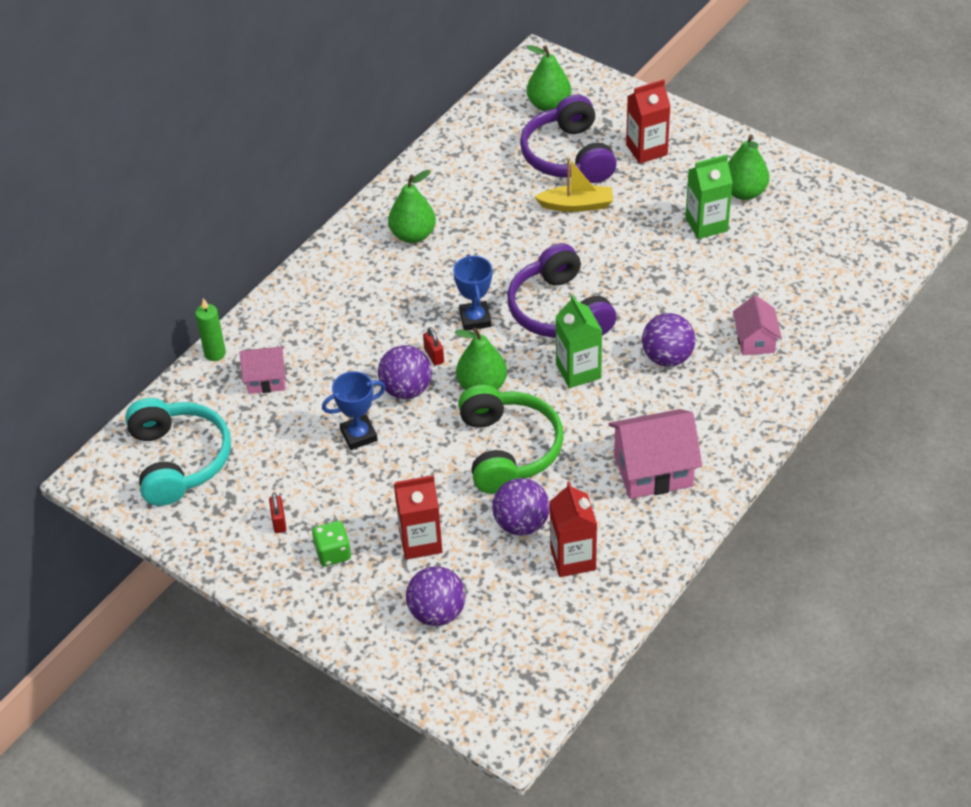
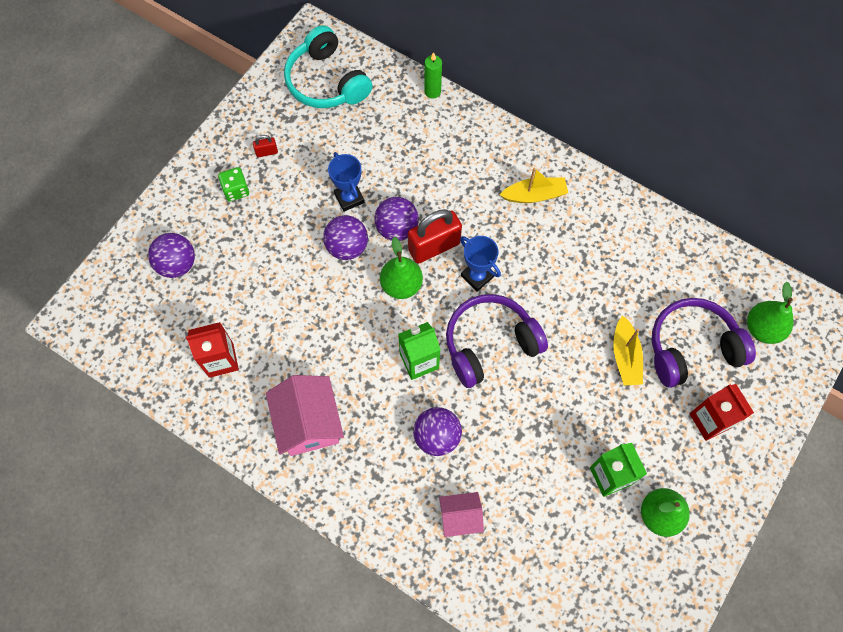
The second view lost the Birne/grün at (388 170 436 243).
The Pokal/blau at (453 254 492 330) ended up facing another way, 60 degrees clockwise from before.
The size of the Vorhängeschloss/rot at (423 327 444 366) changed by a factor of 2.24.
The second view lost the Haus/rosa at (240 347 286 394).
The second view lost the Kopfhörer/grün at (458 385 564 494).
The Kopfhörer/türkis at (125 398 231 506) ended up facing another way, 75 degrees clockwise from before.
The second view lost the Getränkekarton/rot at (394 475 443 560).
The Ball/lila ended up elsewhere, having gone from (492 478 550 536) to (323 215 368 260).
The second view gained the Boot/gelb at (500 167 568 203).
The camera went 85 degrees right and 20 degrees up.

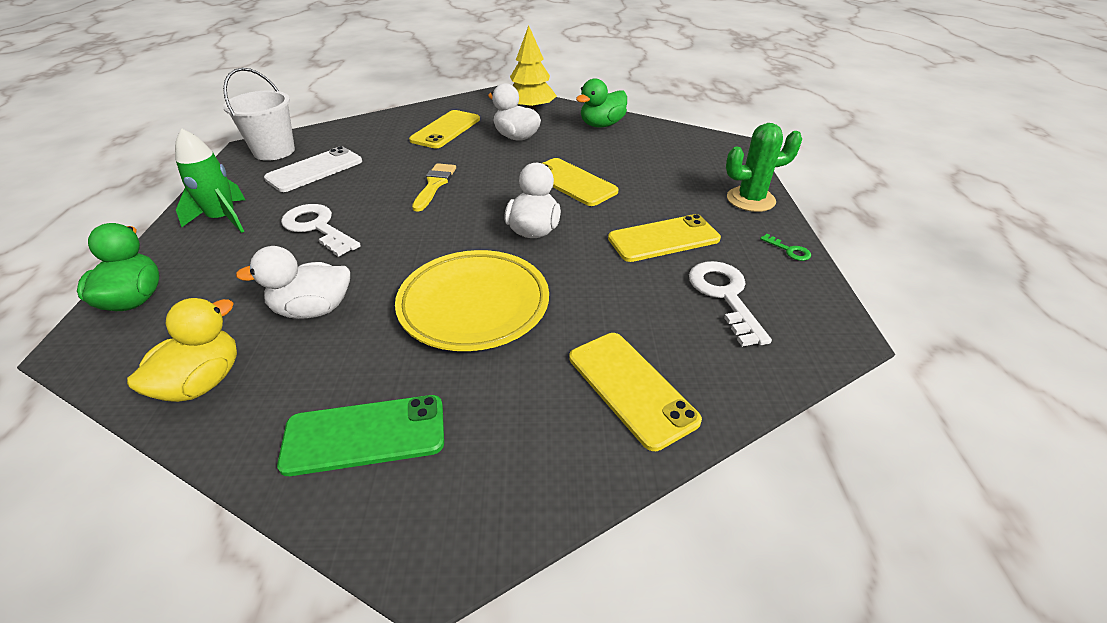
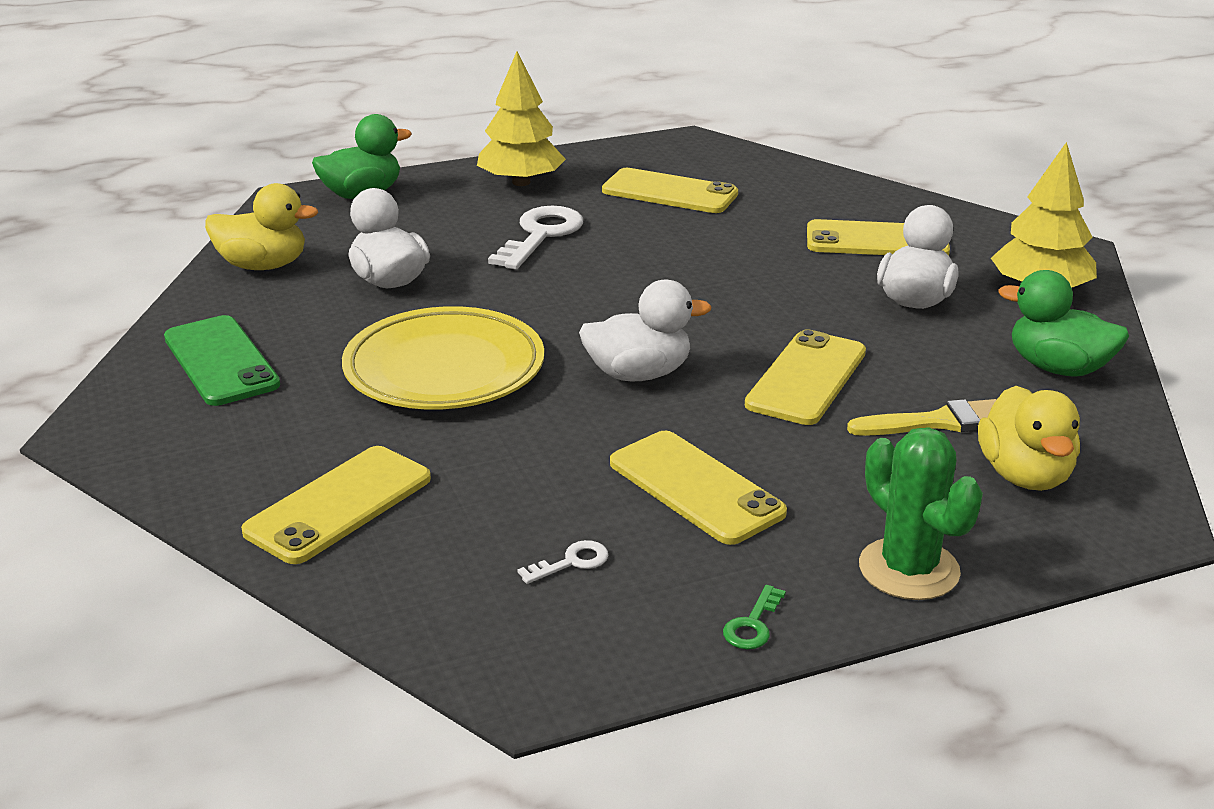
The second view lost the Eimer/weiß at (223 68 295 161).
Where the Rakete/grün stood at (175 128 245 233), the Baum/gelb came to stand at (477 51 566 186).
What was the Handy/weiß at (264 146 362 192) turned into the Handy/gelb at (602 168 738 213).
The Pinsel/gelb ended up elsewhere, having gone from (412 163 456 212) to (847 399 997 436).
The size of the Schlüssel/weiß at (689 261 772 347) changed by a factor of 0.46.
The second view gained the Ente/gelb at (978 386 1080 491).
The camera went 70 degrees right and 10 degrees down.

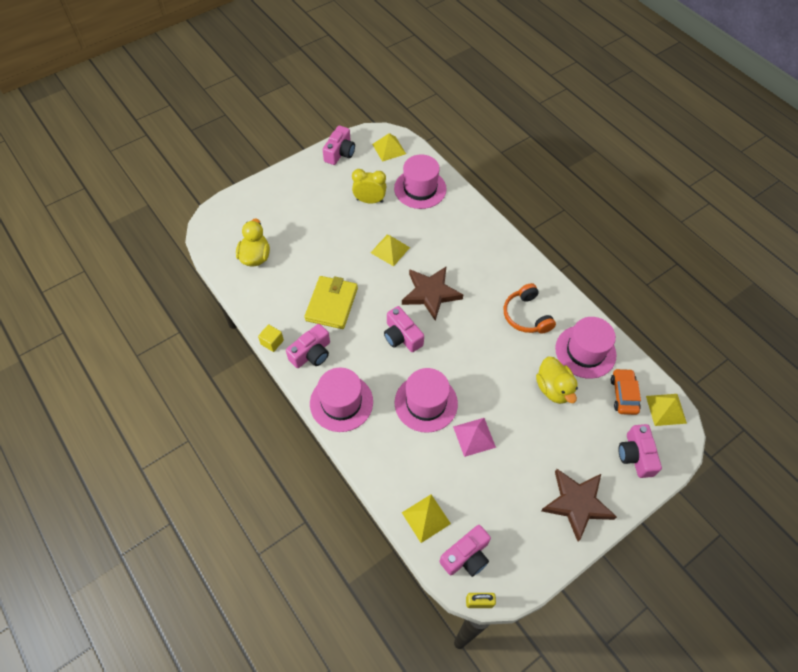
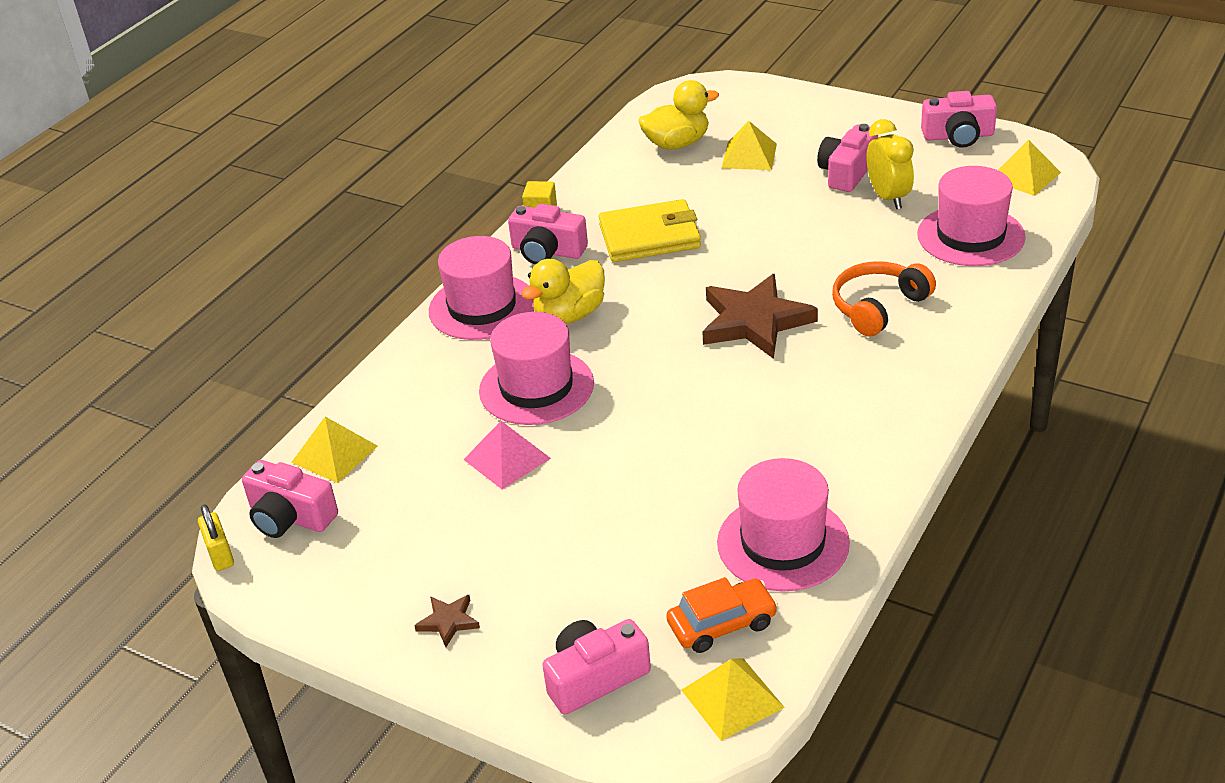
The Pyramide/gelb ended up elsewhere, having gone from (371 235 410 266) to (722 121 777 170).
The Kopfhörer/orange ended up elsewhere, having gone from (504 283 556 333) to (832 261 936 337).
The Kamera/rosa ended up elsewhere, having gone from (384 306 424 352) to (817 124 878 192).
The Ente/gelb ended up elsewhere, having gone from (536 357 578 404) to (521 259 605 324).
The size of the Stern/braun at (541 469 617 542) changed by a factor of 0.45.
The camera went 70 degrees right and 20 degrees down.

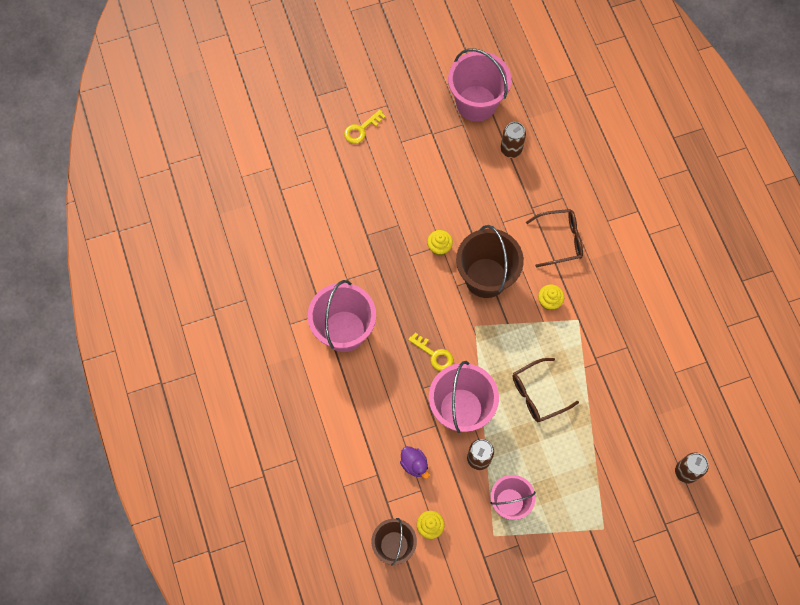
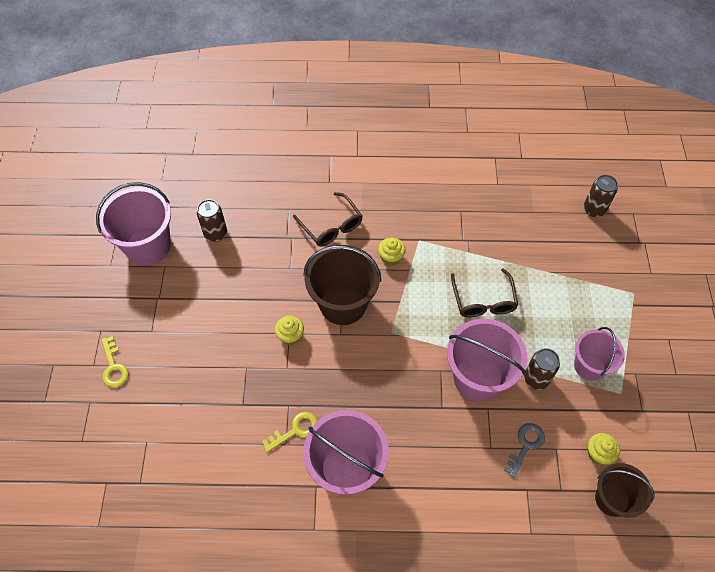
The Brille/braun at (526 209 583 267) ended up facing another way, 135 degrees clockwise from before.
The Schlüssel/gelb ended up elsewhere, having gone from (408 332 453 371) to (262 412 318 453).
Where the Ente/lila stood at (400 446 429 479), the Schlüssel/grau came to stand at (504 423 545 478).
The camera went 70 degrees left and 10 degrees down.

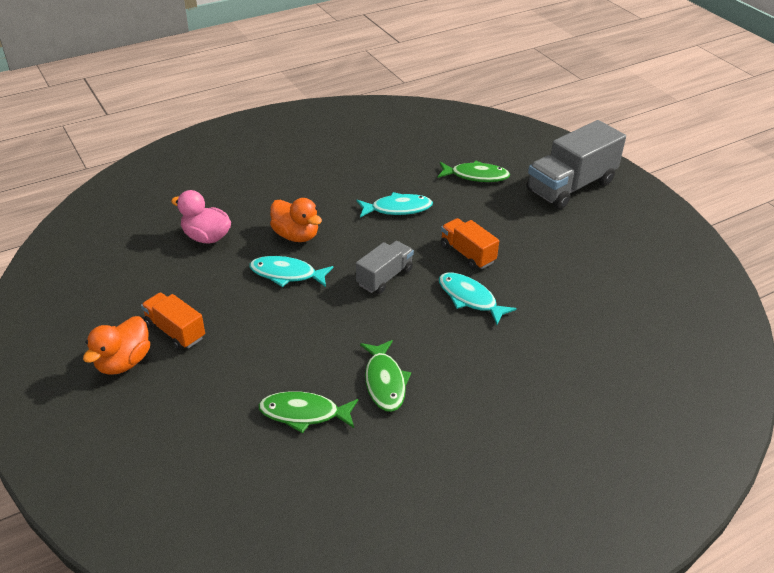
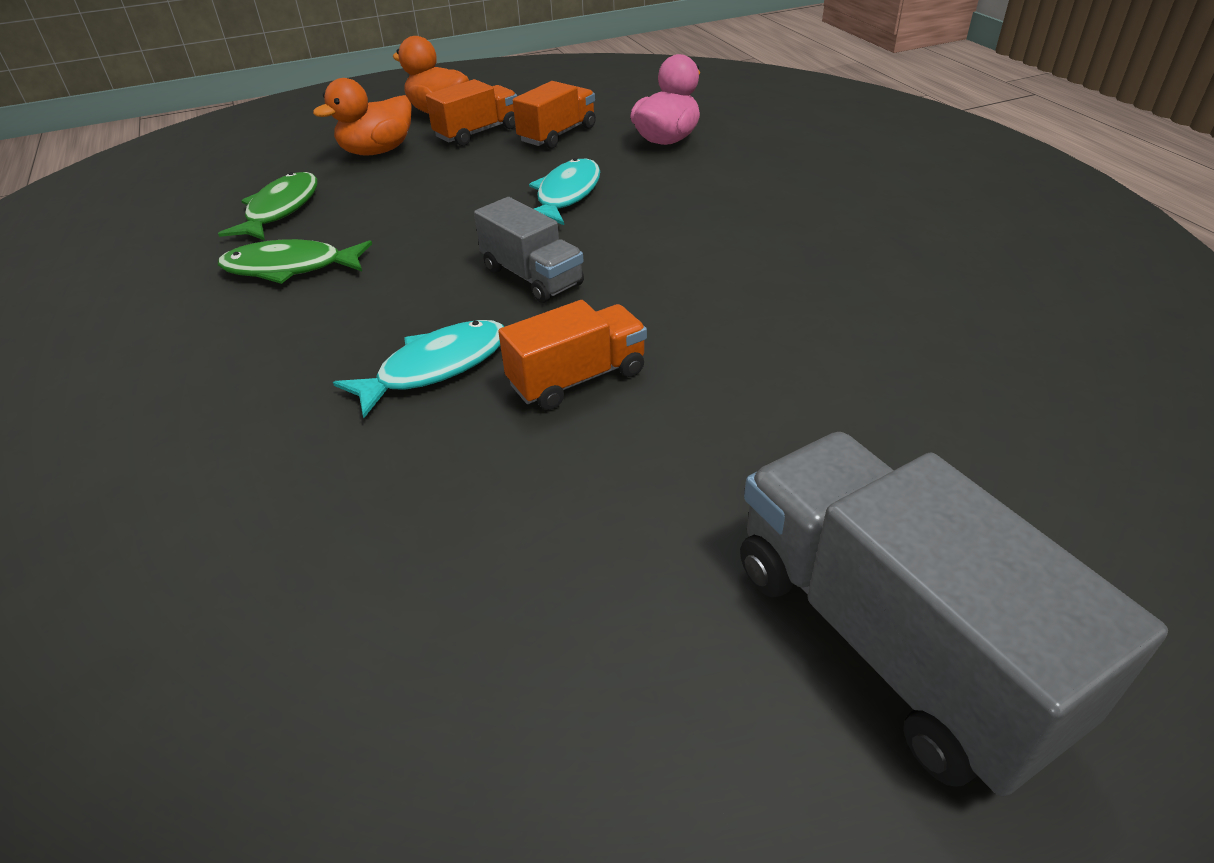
The second view lost the Fisch/grün at (438 160 510 182).
The second view lost the Fisch/türkis at (357 192 433 218).
The Ente/orange ended up elsewhere, having gone from (270 198 322 242) to (313 78 412 156).
The second view gained the Lastwagen/orange at (513 81 596 149).
The camera went 100 degrees right and 0 degrees up.

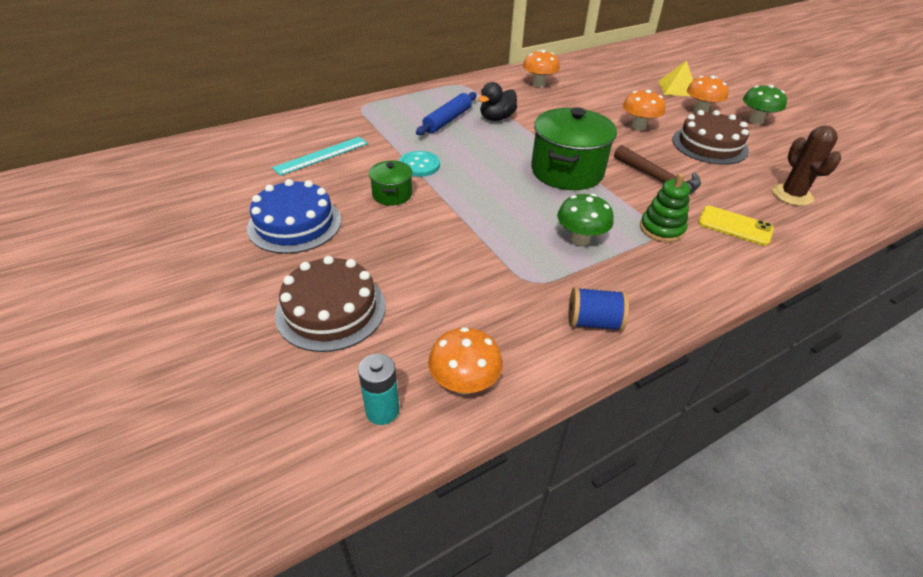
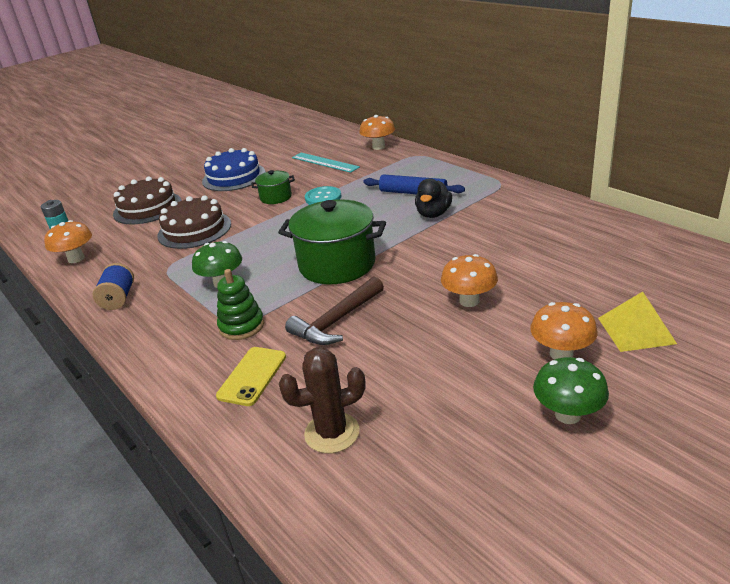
The Pilz/orange ended up elsewhere, having gone from (523 50 560 87) to (359 115 395 150).
The Ente/schwarz at (478 82 517 121) ended up facing another way, 105 degrees counterclockwise from before.
The Kuchen/braun ended up elsewhere, having gone from (672 110 749 165) to (157 195 231 249).
The camera went 85 degrees right and 10 degrees down.

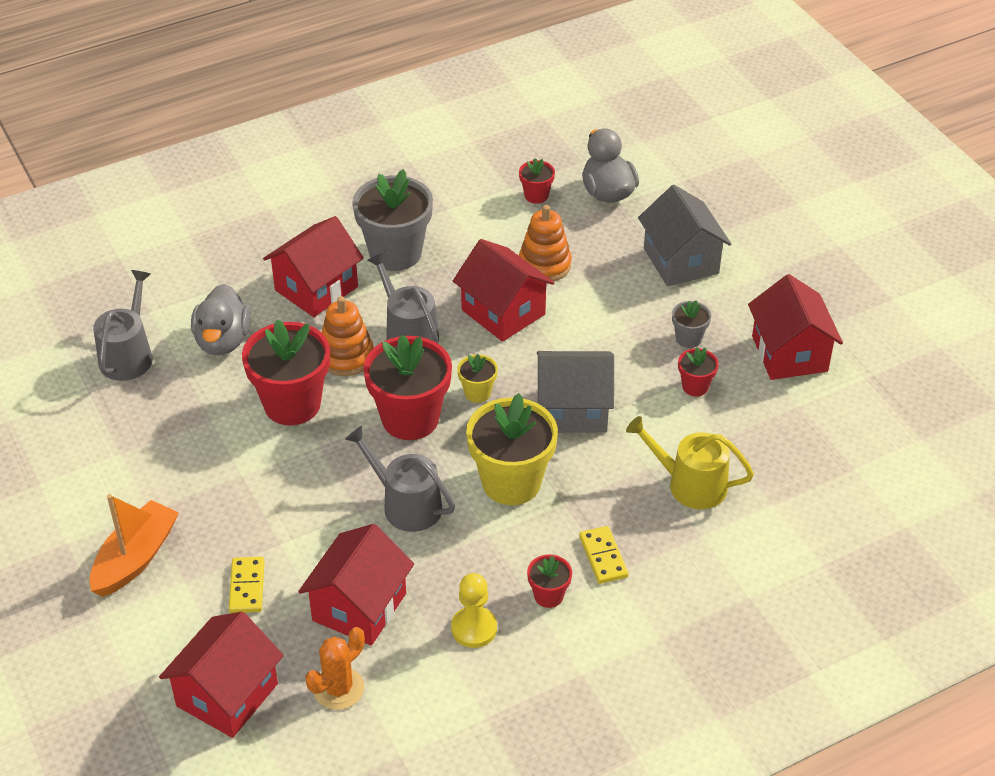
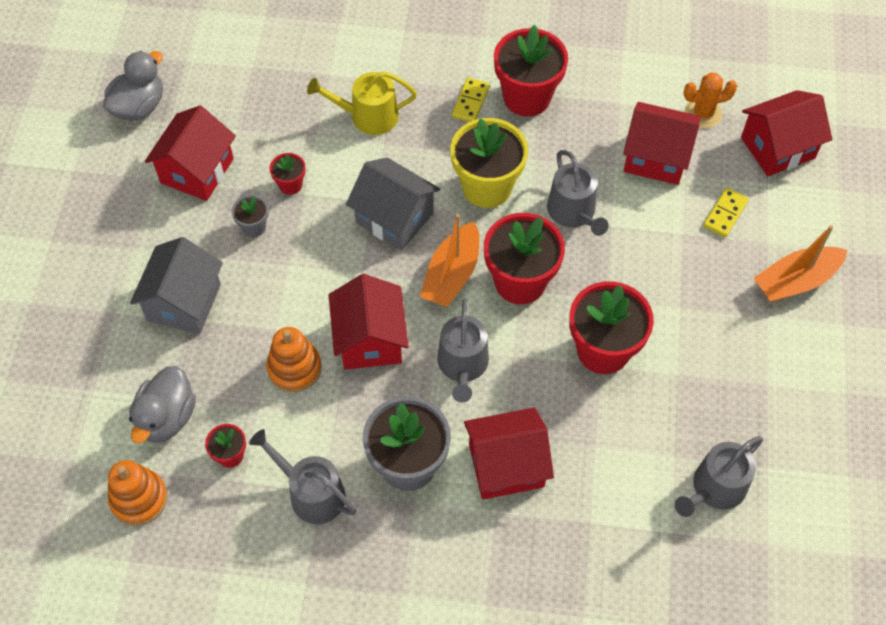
The Ente/grau ended up elsewhere, having gone from (191 284 251 355) to (103 51 163 121).
The Stapelspielzeug/orange ended up elsewhere, having gone from (322 296 374 376) to (108 460 167 526).
Where the Blumentopf/gelb stood at (457 354 498 403), the Boot/orange came to stand at (420 213 479 307).
The Gießkanne/gelb at (626 416 754 509) ended up facing another way, 120 degrees clockwise from before.
The Haus/rot at (298 524 414 645) ended up facing another way, 45 degrees clockwise from before.
The size of the Blumentopf/rot at (527 555 572 608) changed by a factor of 2.12.
The second view lost the Bauer/gelb at (451 573 497 648).
The second view gained the Gießkanne/grau at (249 429 356 524).
The camera went 145 degrees left and 15 degrees up.

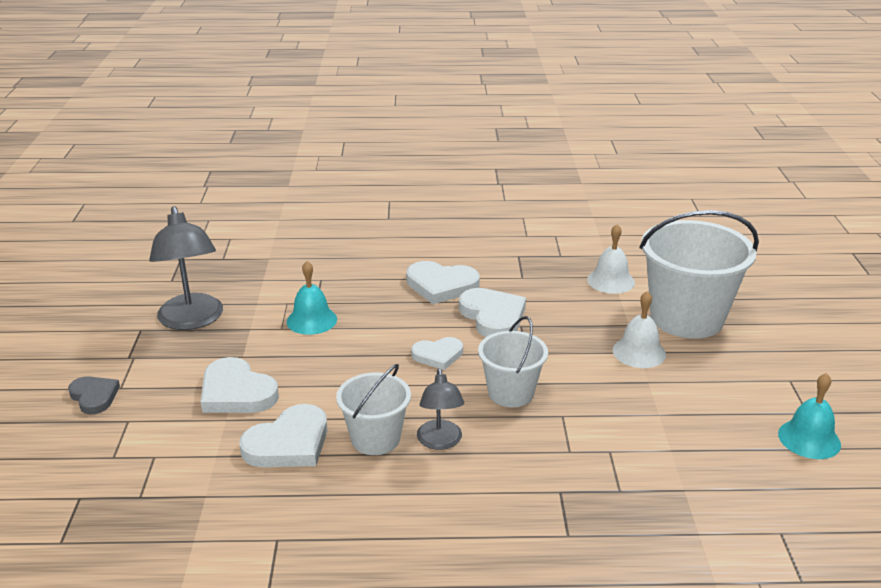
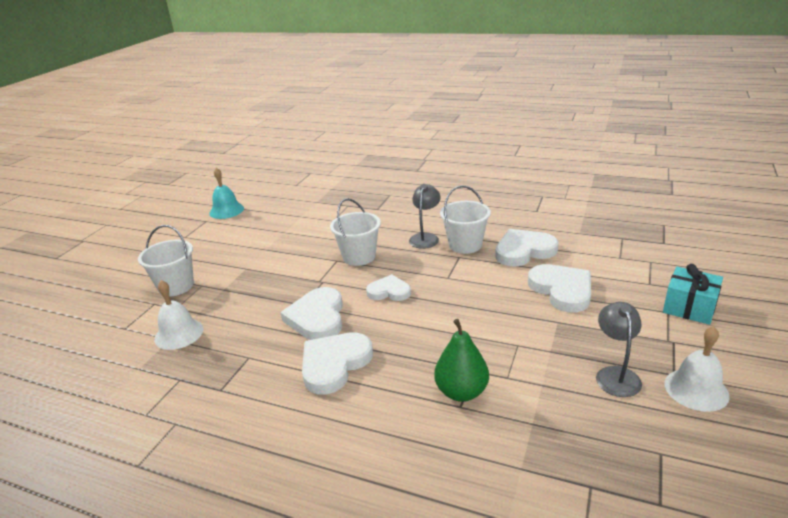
The size of the Lampe/grau at (149 206 223 330) changed by a factor of 0.59.
The size of the Eimer/weiß at (639 210 759 339) changed by a factor of 0.57.
The second view lost the Glocke/türkis at (287 261 337 335).
The Herz/weiß at (406 261 480 304) ended up facing another way, 90 degrees counterclockwise from before.
The Glocke/weiß ended up elsewhere, having gone from (613 291 666 368) to (665 326 730 412).
Where the Herz/grau stood at (68 376 120 414), the Geschenk/türkis came to stand at (663 264 723 325).
The second view gained the Birne/grün at (434 319 489 402).
The camera went 155 degrees left and 0 degrees up.

